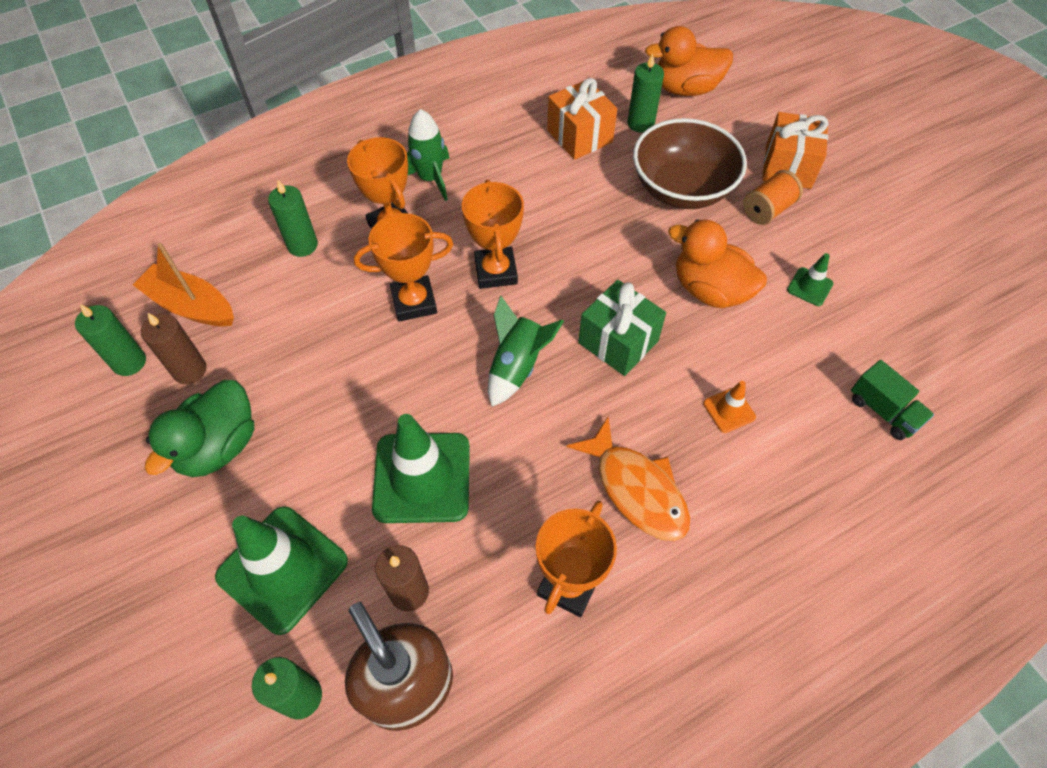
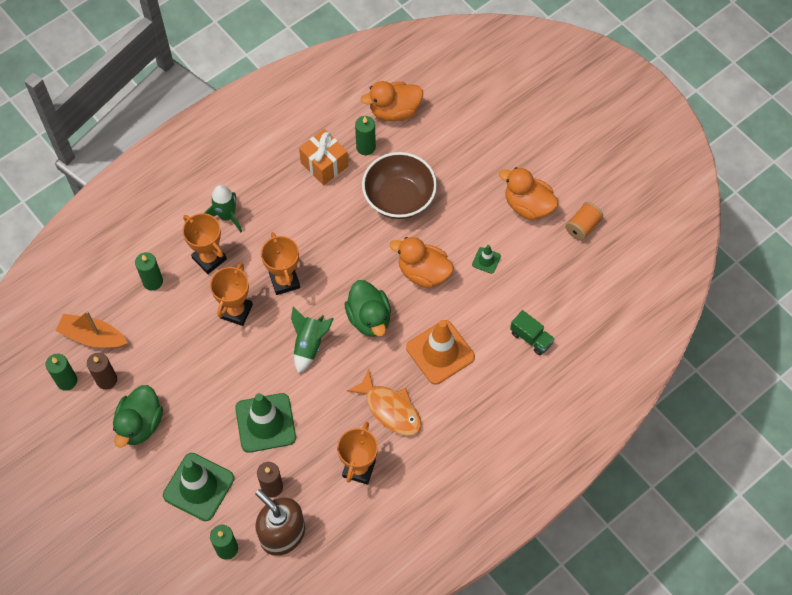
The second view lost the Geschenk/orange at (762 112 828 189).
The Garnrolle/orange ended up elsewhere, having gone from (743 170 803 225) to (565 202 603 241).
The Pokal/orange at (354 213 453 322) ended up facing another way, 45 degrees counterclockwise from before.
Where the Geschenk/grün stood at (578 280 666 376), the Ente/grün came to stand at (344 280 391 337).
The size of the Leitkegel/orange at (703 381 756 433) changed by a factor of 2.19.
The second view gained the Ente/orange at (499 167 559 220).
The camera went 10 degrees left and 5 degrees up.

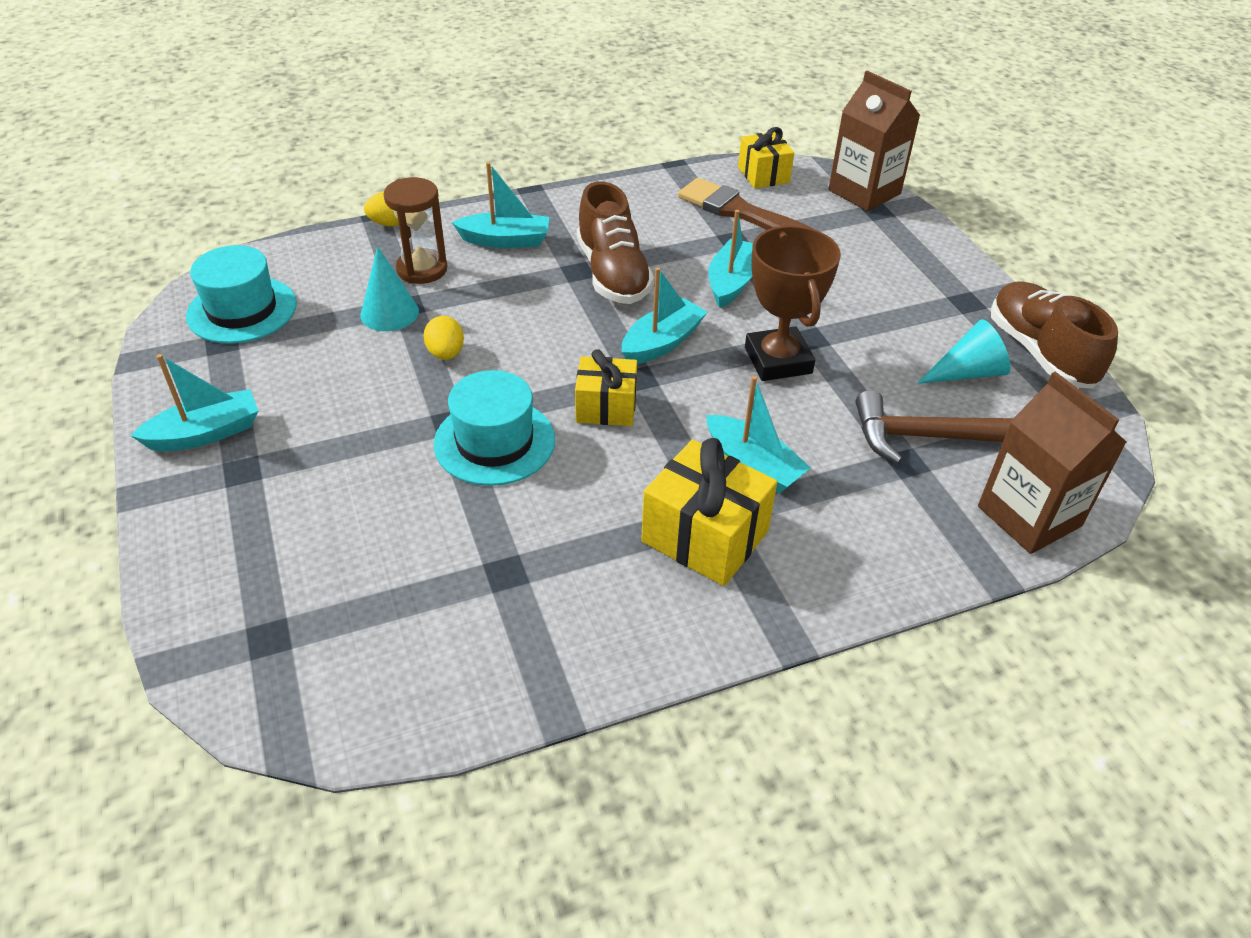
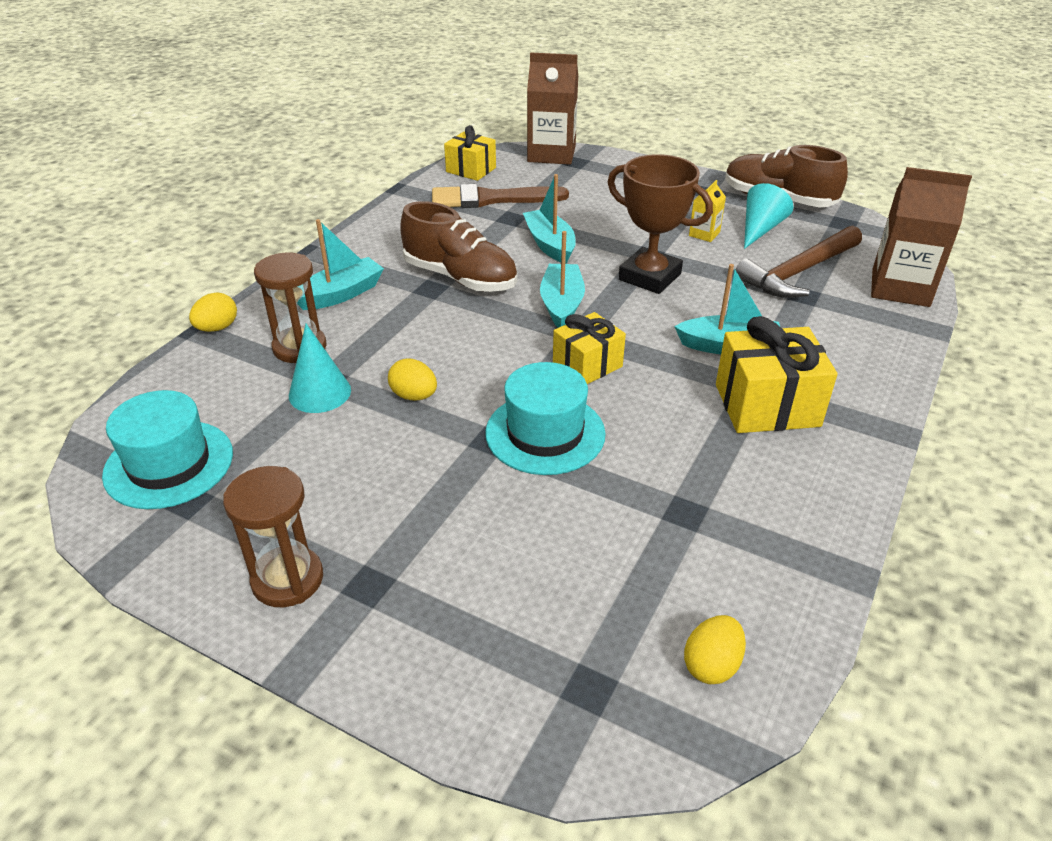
Where the Boot/türkis stood at (130 354 258 451), the Sanduhr/braun came to stand at (223 466 323 607).
The second view gained the Getränkekarton/gelb at (689 180 726 242).
The second view gained the Ei/gelb at (684 615 746 684).
The camera went 40 degrees left and 5 degrees down.

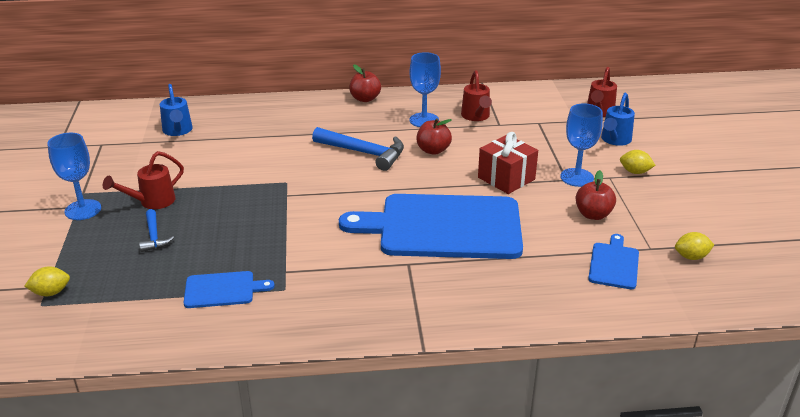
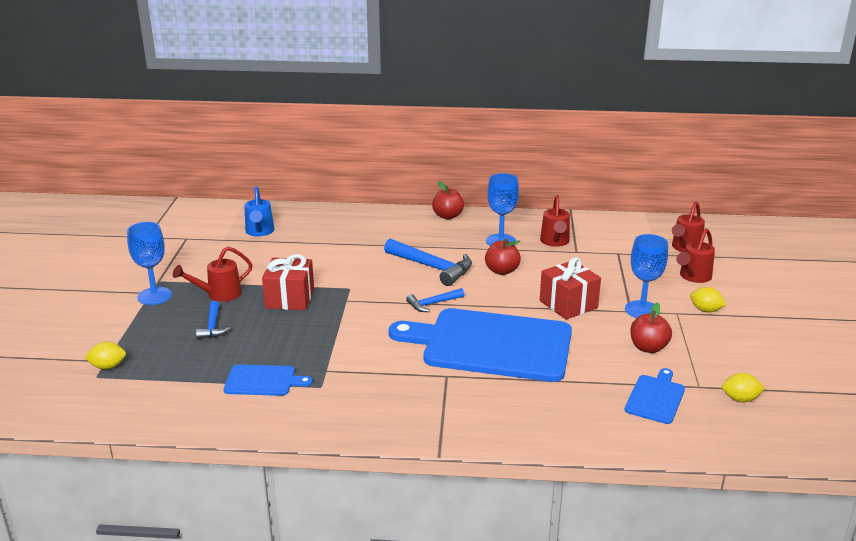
What was the Gießkanne/blau at (601 93 635 146) turned into the Gießkanne/rot at (676 228 715 283).
The second view gained the Geschenk/rot at (262 254 314 310).
The second view gained the Hammer/blau at (406 288 464 312).
The camera went 10 degrees right and 5 degrees down.

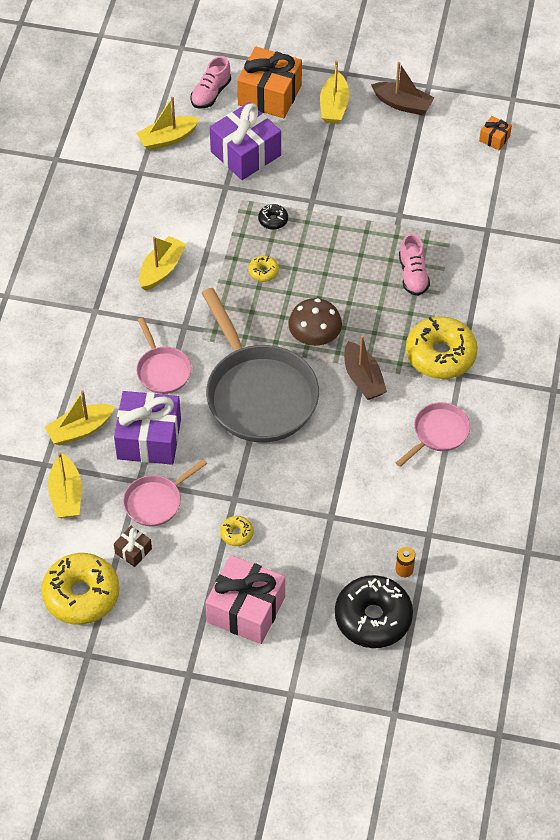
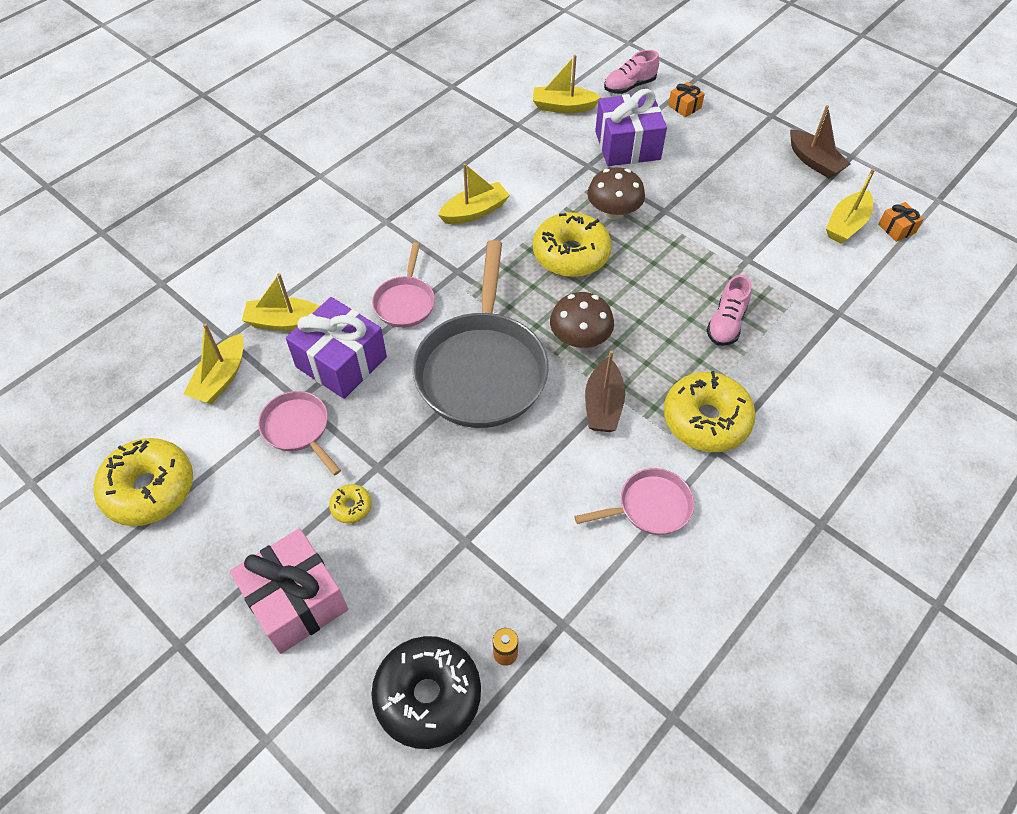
The size of the Geschenk/orange at (237 47 302 118) changed by a factor of 0.46.
The Boot/gelb ended up elsewhere, having gone from (320 61 350 124) to (826 169 875 244).
Where the Donut/schwarz stood at (258 204 288 230), the Pilz/braun came to stand at (587 167 645 220).
The size of the Donut/gelb at (248 255 279 282) changed by a factor of 2.27.
The Pfanne/rosa at (123 459 207 527) ended up facing another way, 60 degrees clockwise from before.
The second view lost the Geschenk/braun at (114 526 152 567).
The camera went 30 degrees right and 0 degrees up.

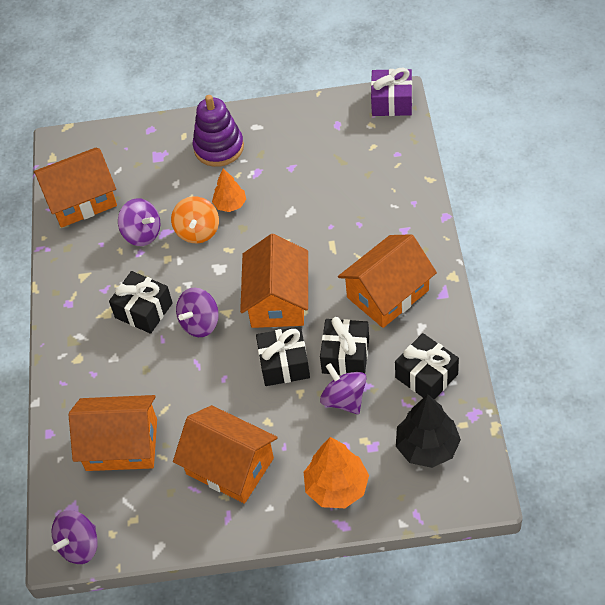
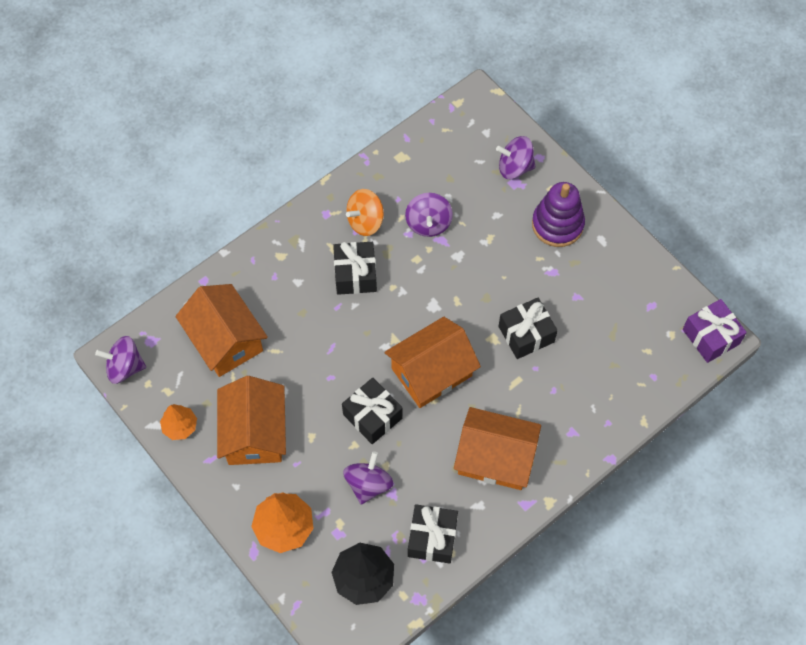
The second view lost the Haus/orange at (34 147 117 228).
The Baum/orange ended up elsewhere, having gone from (212 169 246 212) to (160 404 197 440).
The Kreisel/orange ended up elsewhere, having gone from (171 196 219 243) to (346 189 384 236).
The Kreisel/lila ended up elsewhere, having gone from (176 288 219 337) to (496 136 536 179).
The Geschenk/schwarz ended up elsewhere, having gone from (320 317 369 375) to (498 298 558 359).
The camera went 50 degrees right and 10 degrees up.

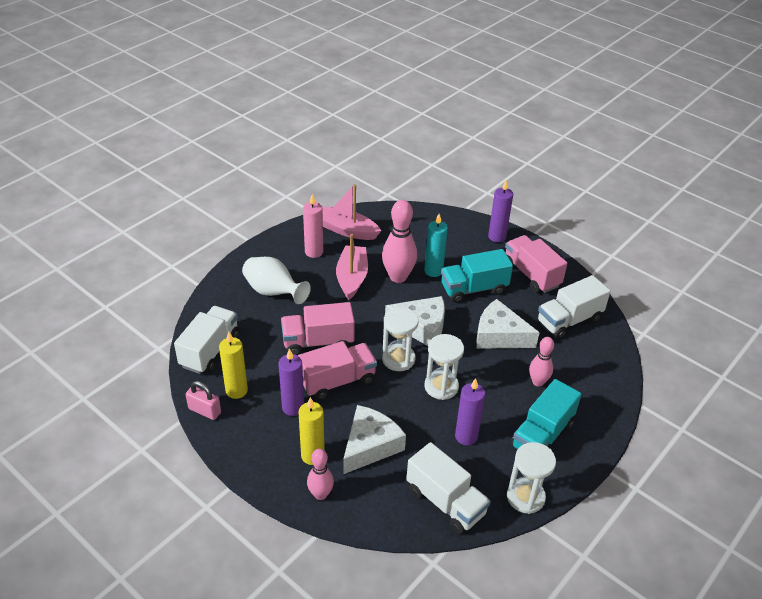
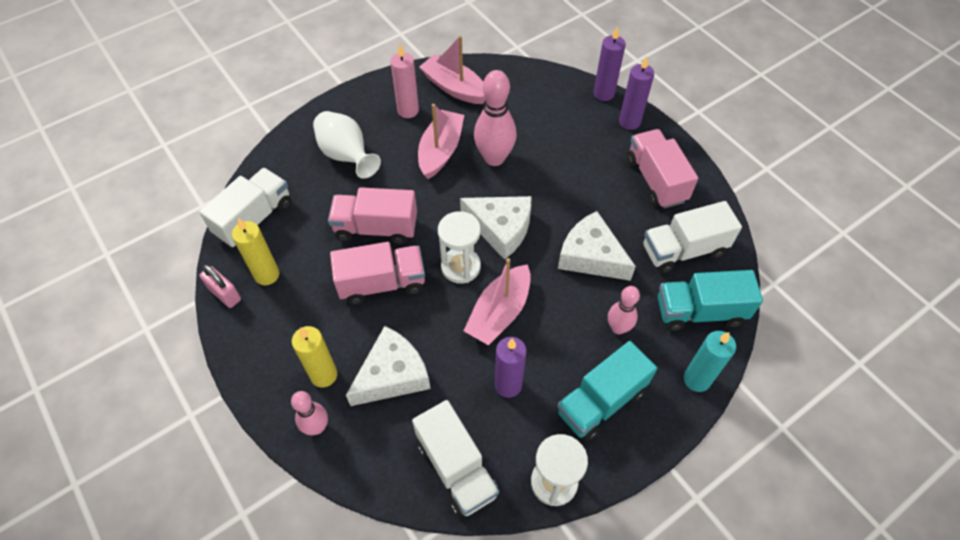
The Kerze/türkis ended up elsewhere, having gone from (424 214 448 277) to (684 331 736 392).
The Lastwagen/türkis ended up elsewhere, having gone from (441 249 513 303) to (658 270 763 331).
Where the Sanduhr/weiß stood at (424 334 464 400), the Boot/rosa came to stand at (463 258 531 345).
The Kerze/lila ended up elsewhere, having gone from (279 348 304 416) to (593 26 626 101).
The camera went 15 degrees right and 15 degrees up.

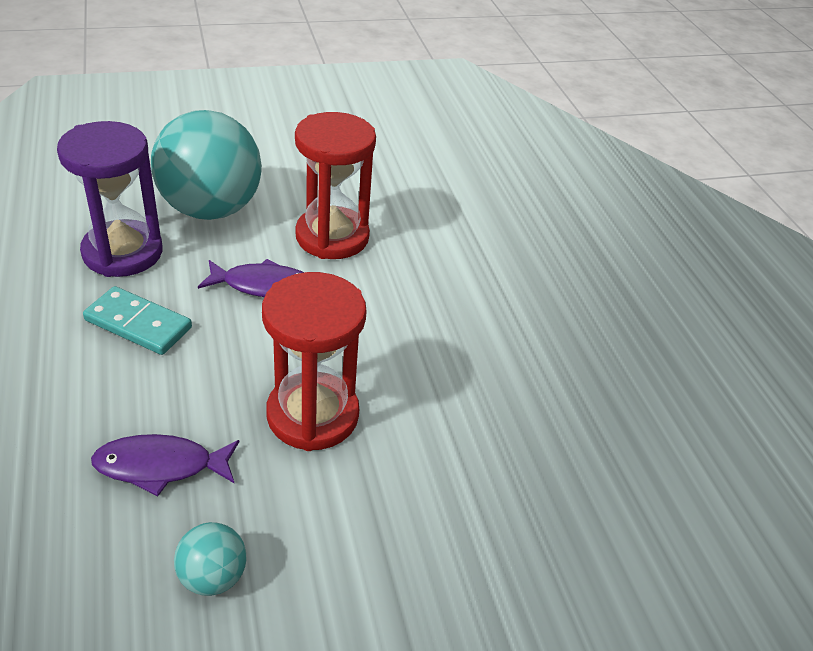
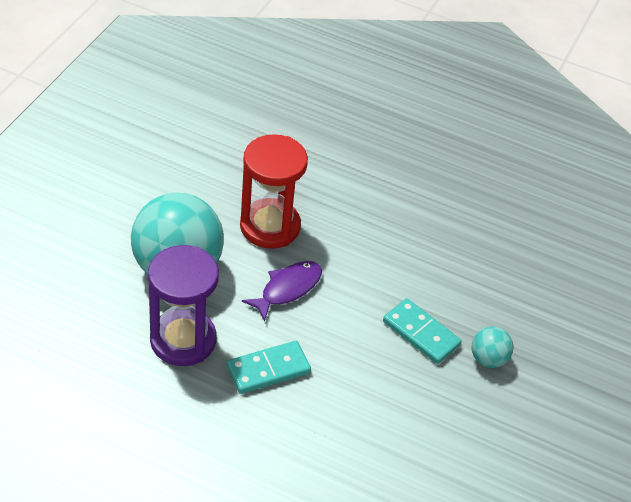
Where the Sanduhr/rot stood at (262 272 367 451), the Dominostein/türkis came to stand at (383 298 462 364).
The second view lost the Fisch/lila at (91 434 239 496).
The Ball/türkis ended up elsewhere, having gone from (174 522 246 596) to (472 327 514 368).
The camera went 50 degrees left and 5 degrees up.

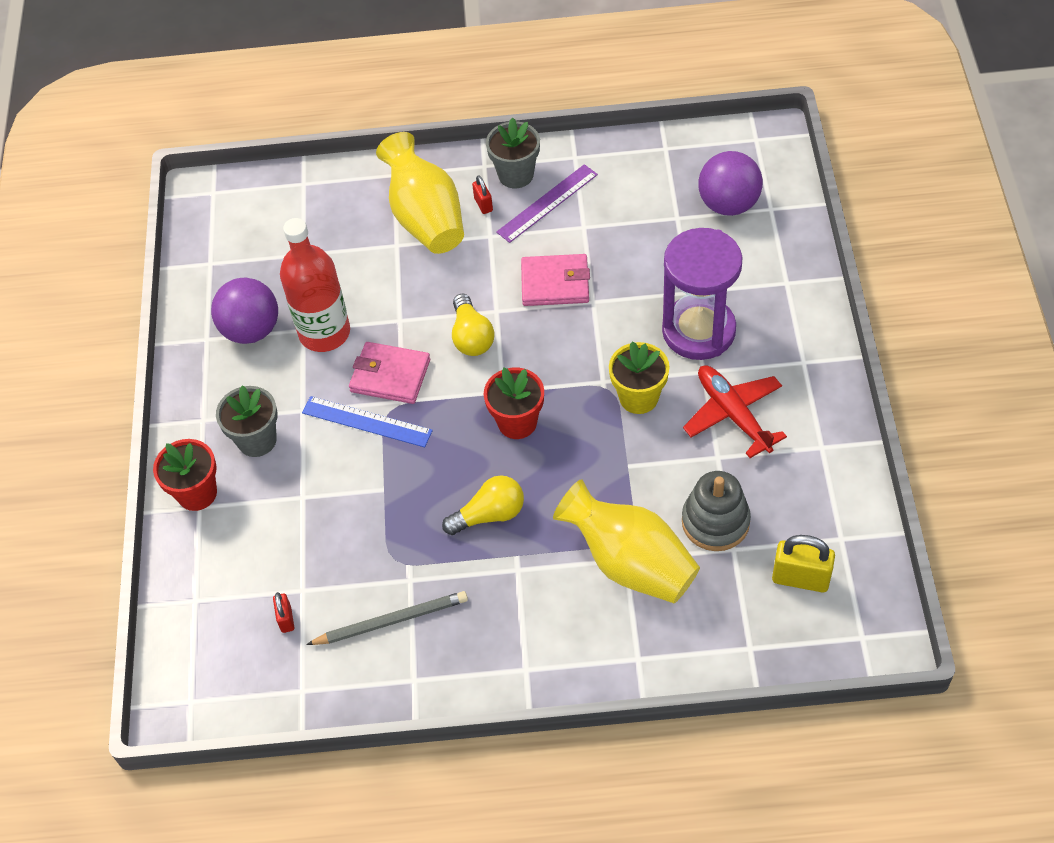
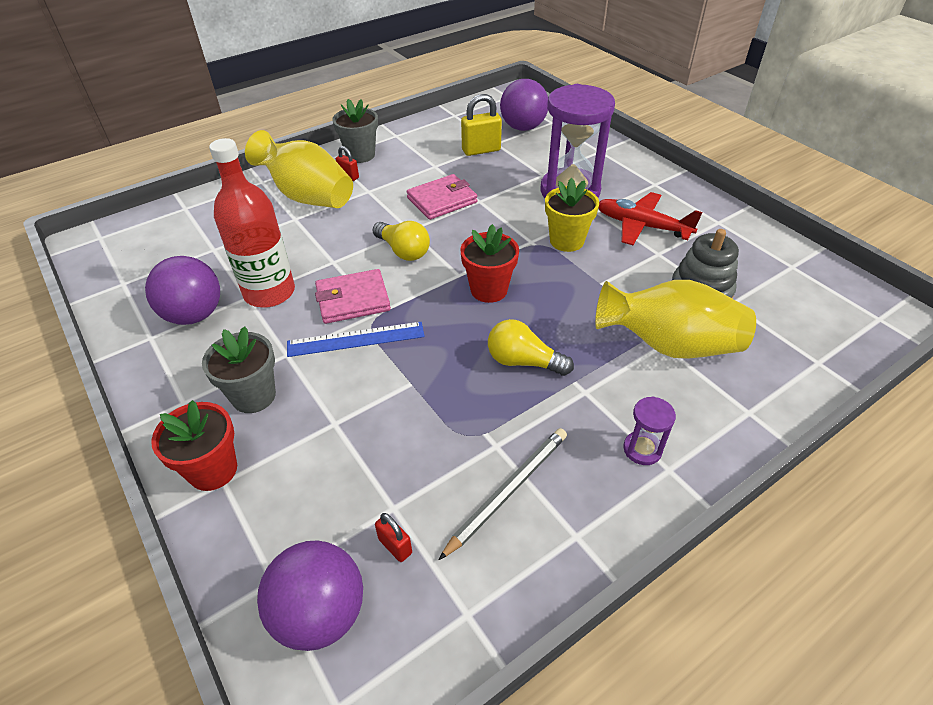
The second view lost the Lineal/lila at (496 164 598 243).
The Glühbirne/gelb at (442 475 524 535) ended up facing another way, 105 degrees counterclockwise from before.
The Vorhängeschloss/gelb ended up elsewhere, having gone from (772 535 835 592) to (461 94 502 156).
The second view gained the Sanduhr/lila at (623 396 676 465).
The second view gained the Ball/lila at (257 540 363 651).
The camera went 35 degrees left and 10 degrees down.

